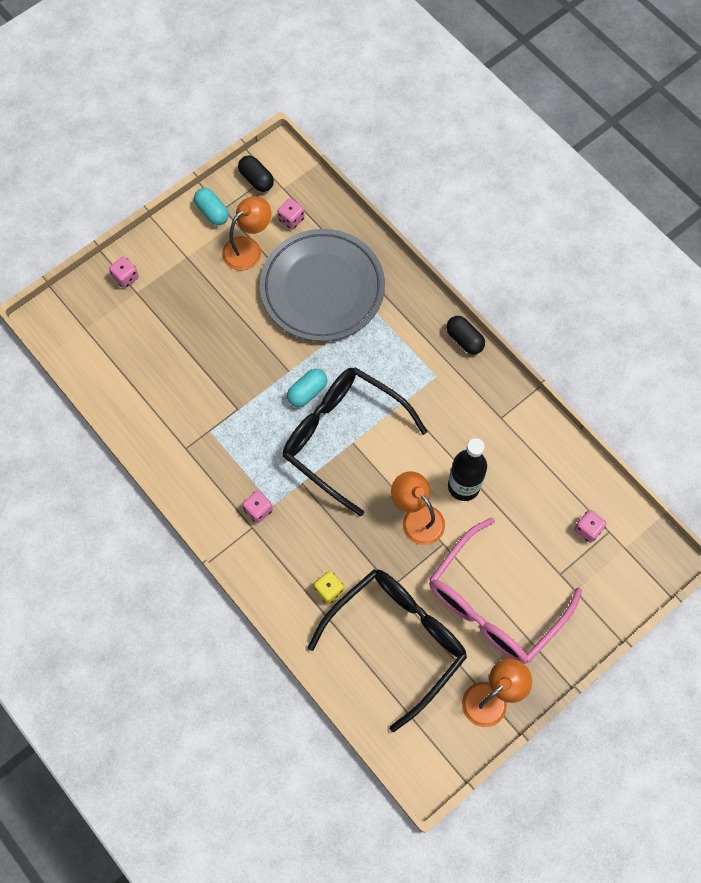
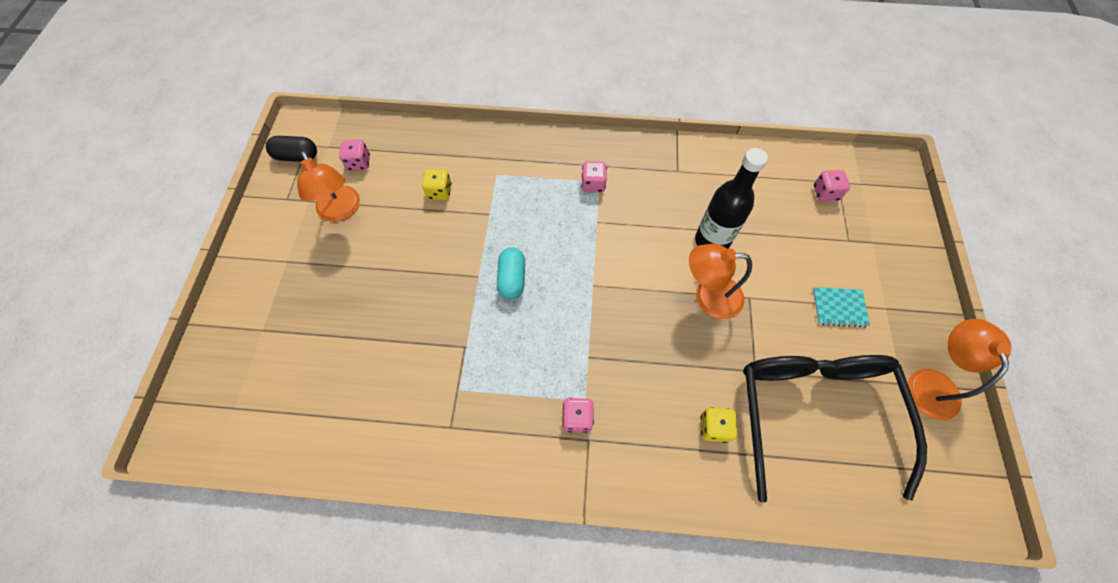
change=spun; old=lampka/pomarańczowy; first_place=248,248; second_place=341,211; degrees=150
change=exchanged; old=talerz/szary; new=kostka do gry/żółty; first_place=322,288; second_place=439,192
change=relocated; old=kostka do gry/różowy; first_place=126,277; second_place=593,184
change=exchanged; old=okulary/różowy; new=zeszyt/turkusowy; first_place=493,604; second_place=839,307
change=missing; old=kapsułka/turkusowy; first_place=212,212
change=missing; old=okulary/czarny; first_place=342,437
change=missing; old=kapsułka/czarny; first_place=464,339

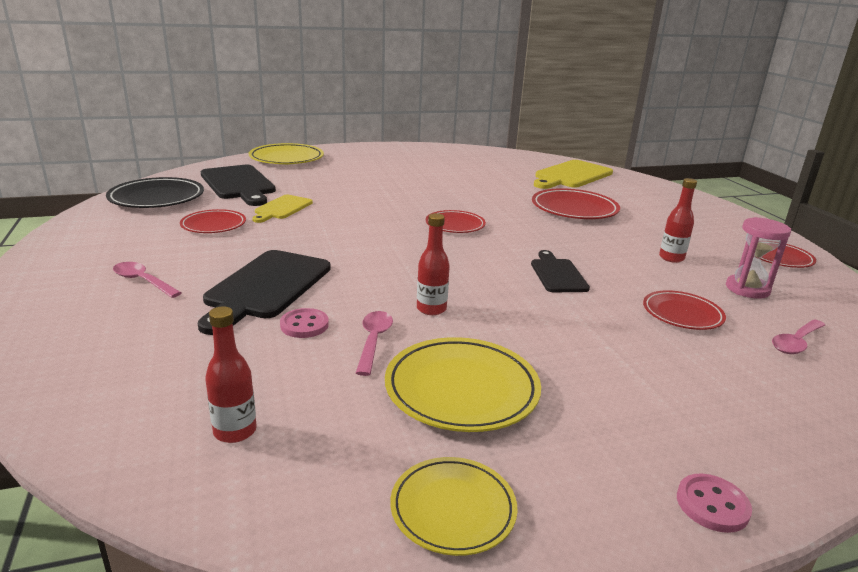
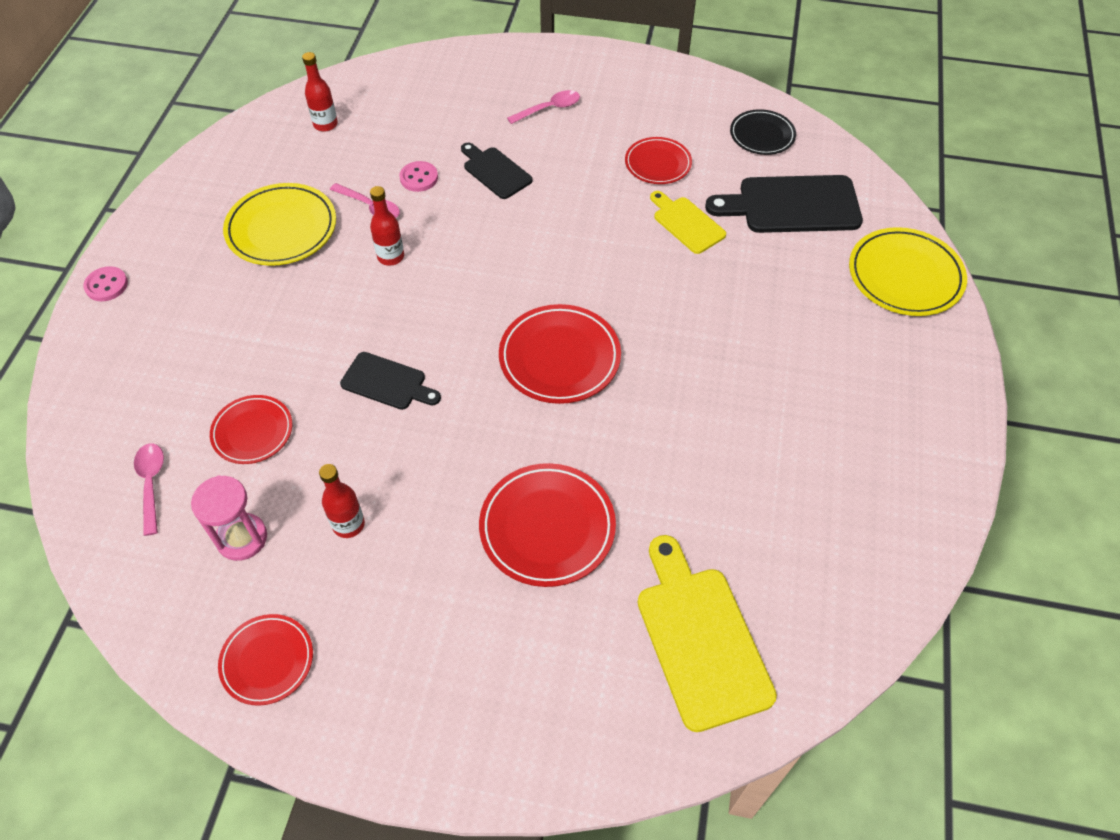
change=size; old=deska do krojenia/czarny; first_place=266,287; second_place=495,171; factor=0.59
change=size; old=talerz/czerwony; first_place=455,225; second_place=559,358; factor=1.58
change=size; old=talerz/czarny; first_place=157,198; second_place=762,135; factor=0.63
change=missing; old=talerz/żółty; first_place=453,509

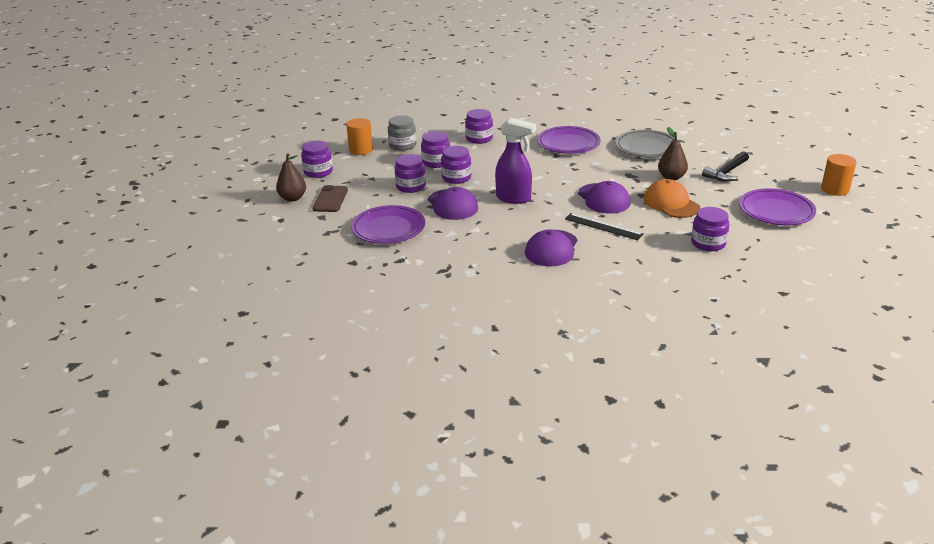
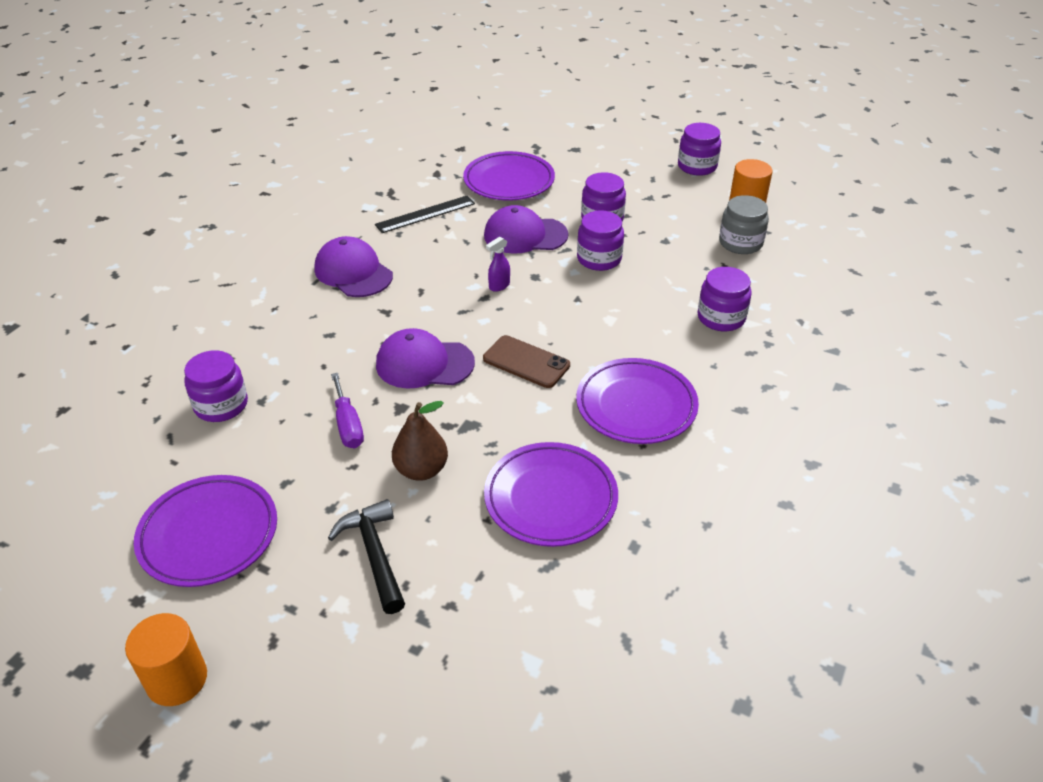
change=exchanged; old=czapka/pomarańczowy; new=śrubokręt/fioletowy; first_place=671,203; second_place=348,425
change=relocated; old=linijka/czarny; first_place=603,226; second_place=425,214
change=relocated; old=telefon/brązowy; first_place=330,199; second_place=526,362
change=colour; old=talerz/szary; new=talerz/fioletowy; first_place=647,148; second_place=550,498
change=size; old=spryskiwacz/fioletowy; first_place=514,198; second_place=499,286; factor=0.45
change=missing; old=gruszka/brązowy; first_place=293,198
change=missing; old=słoik/fioletowy; first_place=436,162

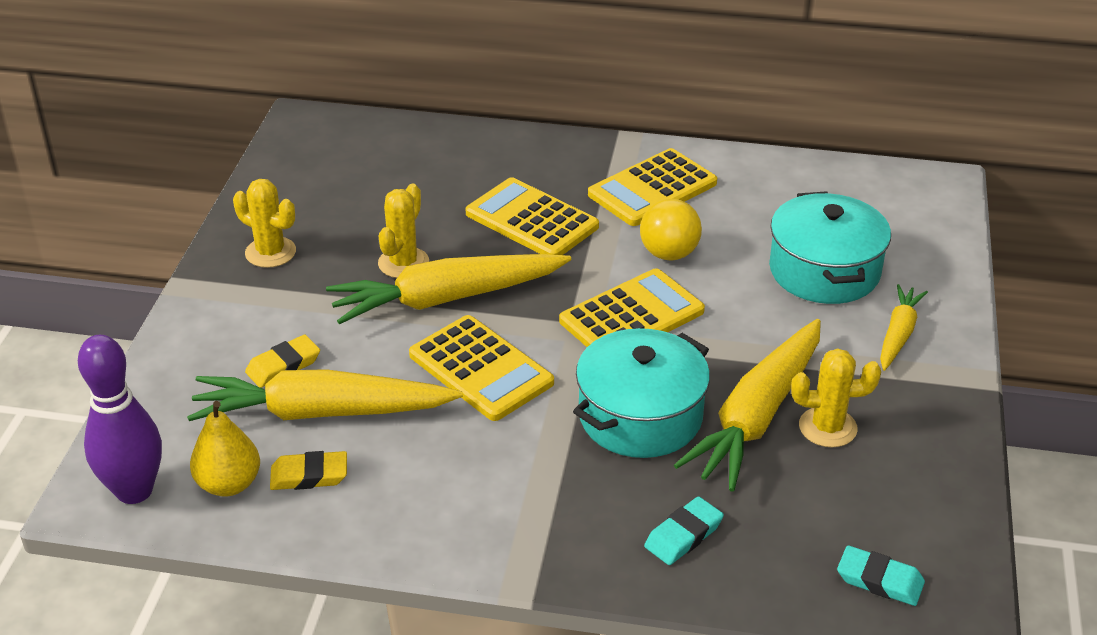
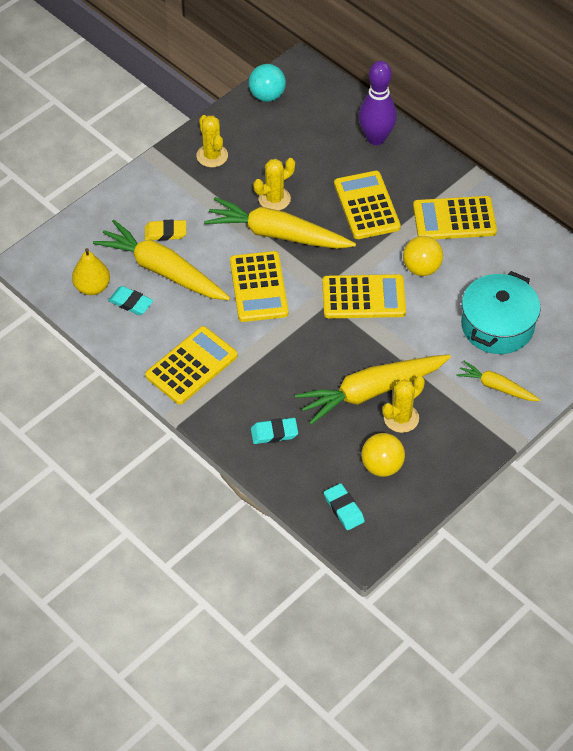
change=colour; old=gumka do mazania/żółty; new=gumka do mazania/turkusowy; first_place=309,475; second_place=131,303
change=appeared; new=kalkulator/żółty; second_place=191,366
change=appeared; new=piłka/turkusowy; second_place=267,95
change=relocated; old=kręgiel/fioletowy; first_place=134,491; second_place=376,138
change=appeared; new=piłka/żółty; second_place=382,466
change=spun; old=kaktus/żółty; first_place=827,427; second_place=401,418; degrees=-75
change=spun; old=marchewka/żółty; first_place=898,334; second_place=496,387; degrees=-120
change=missing; old=garnek/turkusowy; first_place=640,416

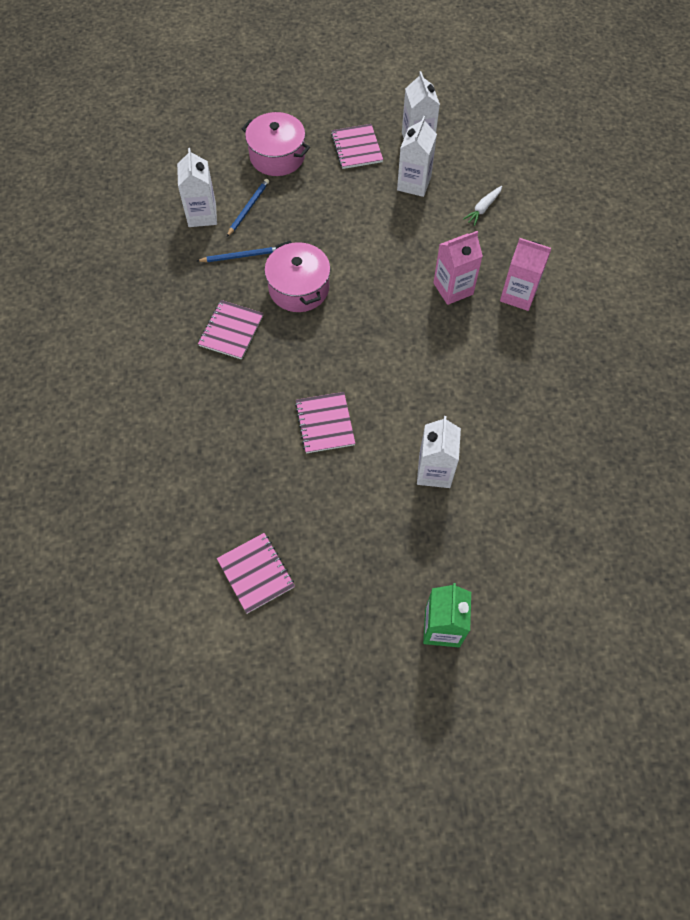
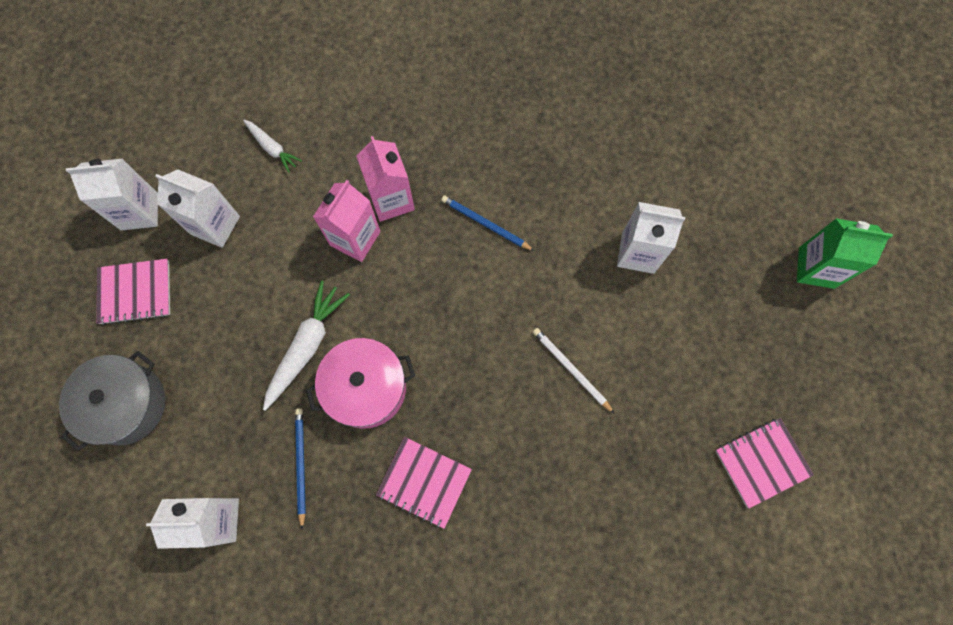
change=colour; old=garnek/różowy; new=garnek/szary; first_place=277,156; second_place=126,404
change=appeared; new=marchewka/biały; second_place=306,346
change=relocated; old=karton mleka/różowy; first_place=518,295; second_place=355,238
change=relocated; old=ołówek/niebieski; first_place=248,208; second_place=485,224
change=exchanged; old=zeszyt/różowy; new=ołówek/biały; first_place=325,423; second_place=571,369

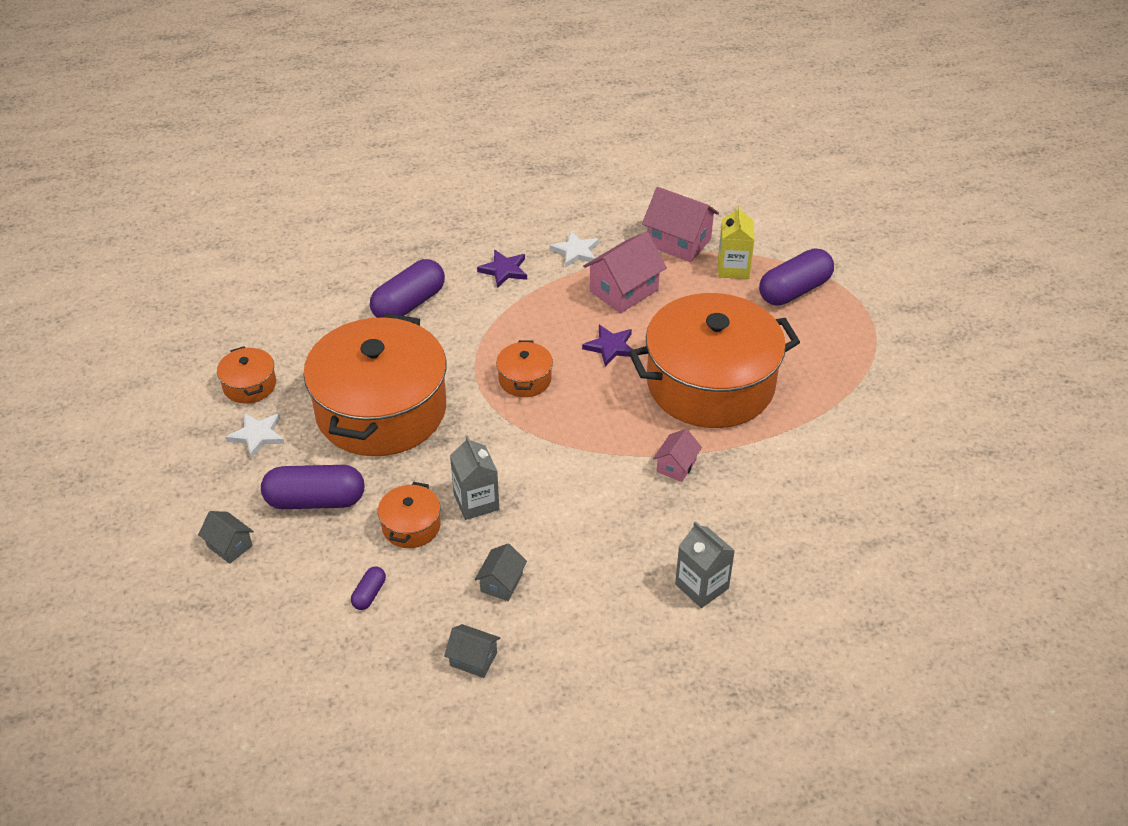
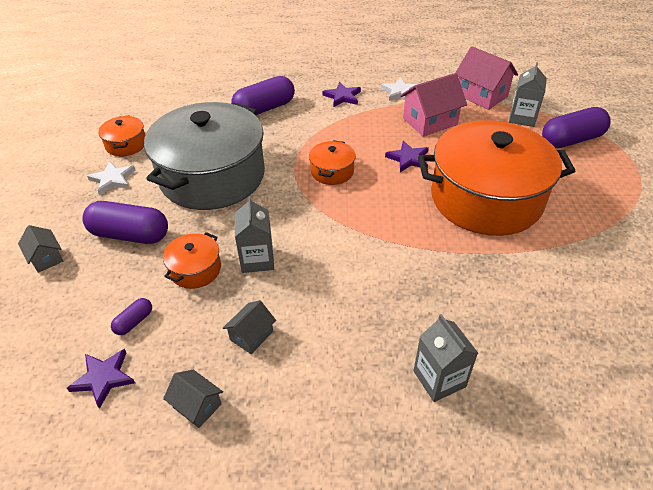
change=appeared; new=gwiazda/fioletowy; second_place=103,378
change=colour; old=garnek/pomarańczowy; new=garnek/szary; first_place=381,410; second_place=212,176
change=colour; old=karton mleka/żółty; new=karton mleka/szary; first_place=733,268; second_place=522,118
change=missing; old=domek/różowy; first_place=676,466

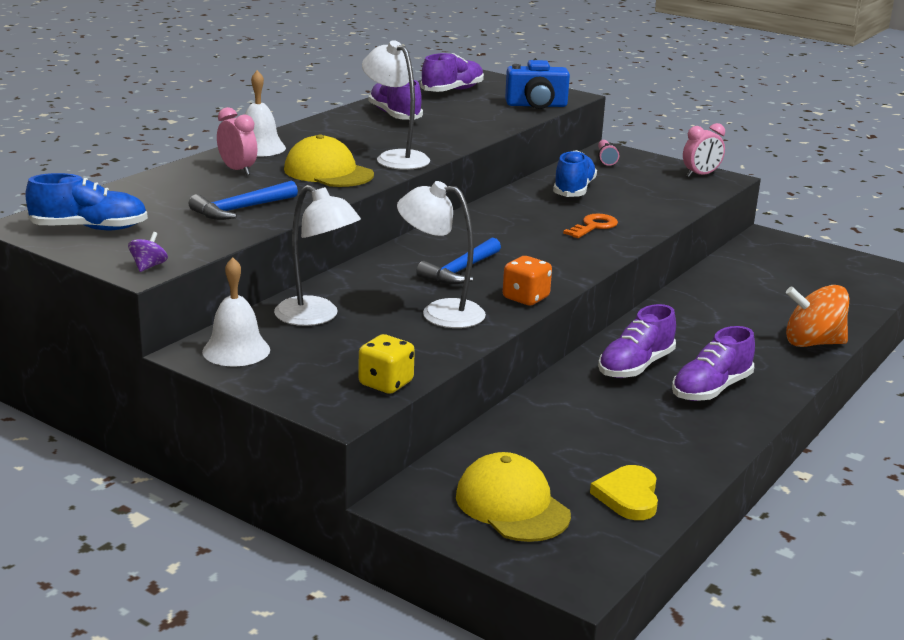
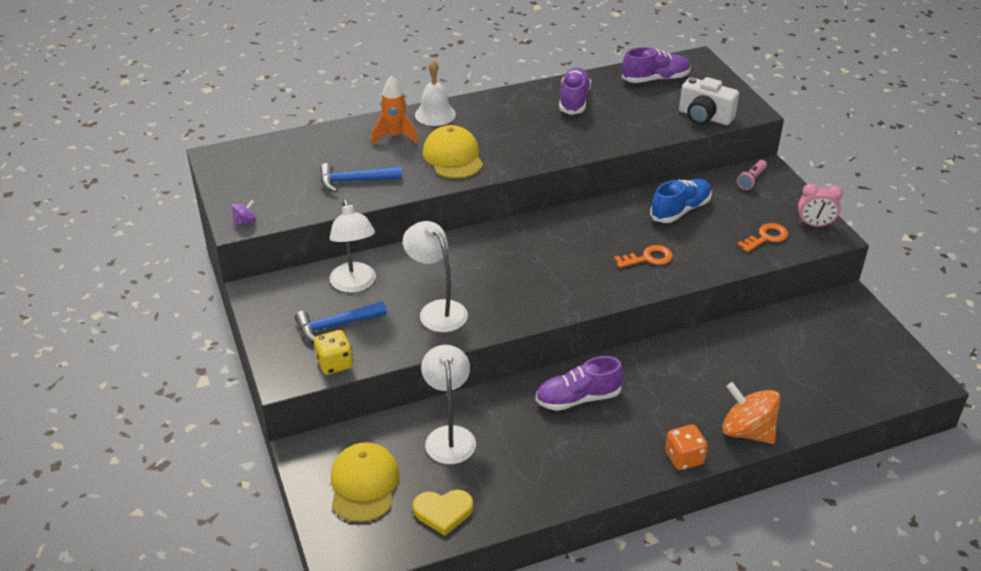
change=relocated; old=młotek/niebieski; first_place=460,271; second_place=336,325
change=exchanged; old=budzik/różowy; new=rakieta/pomarańczowy; first_place=238,170; second_place=395,137
change=spun; old=serce/żółty; first_place=628,496; second_place=443,512; degrees=-135
change=relocated; old=lampka/biały; first_place=395,158; second_place=449,436
change=relocated; old=kostka do gry/pomarańczowy; first_place=525,298; second_place=684,458
change=colour; old=aparat fotograficzny/niebieski; new=aparat fotograficzny/biały; first_place=536,105; second_place=704,117
change=appeared; new=klucz/pomarańczowy; second_place=766,237
change=missing; old=but/niebieski; first_place=89,228
change=missing; old=dzwonek/biały; first_place=236,350
change=missing; old=but/fioletowy; first_place=711,389

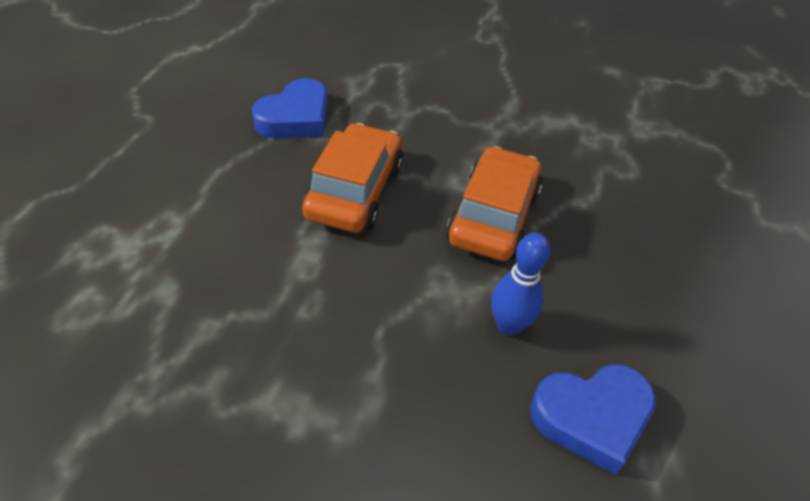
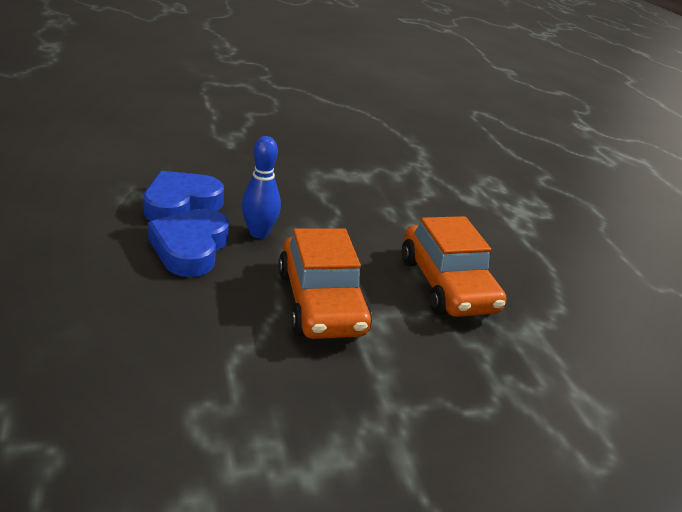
change=relocated; old=serce/niebieski; first_place=296,118; second_place=190,248

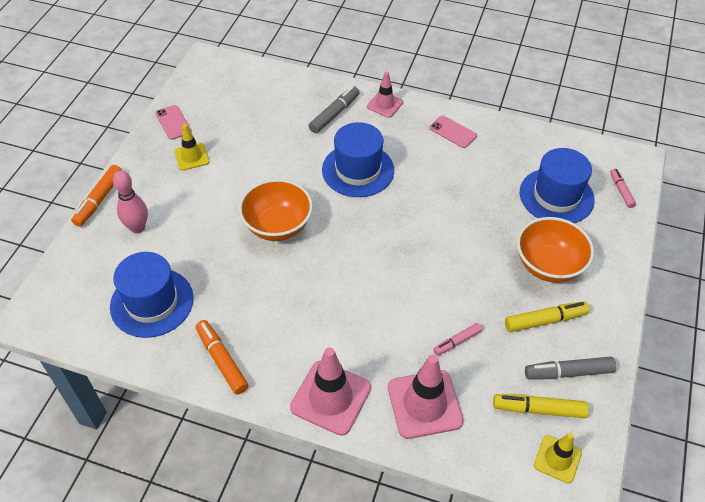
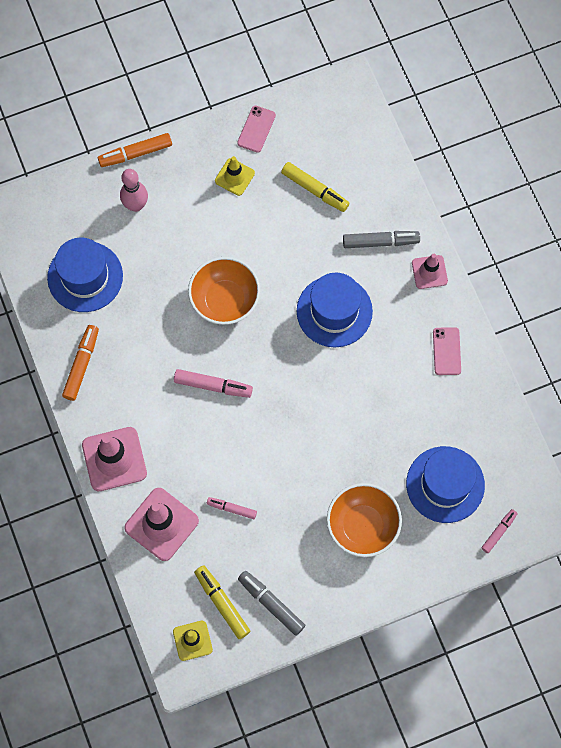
change=appeared; new=flamaster/różowy; second_place=213,386
change=relocated; old=flamaster/żółty; first_place=545,320; second_place=315,190

